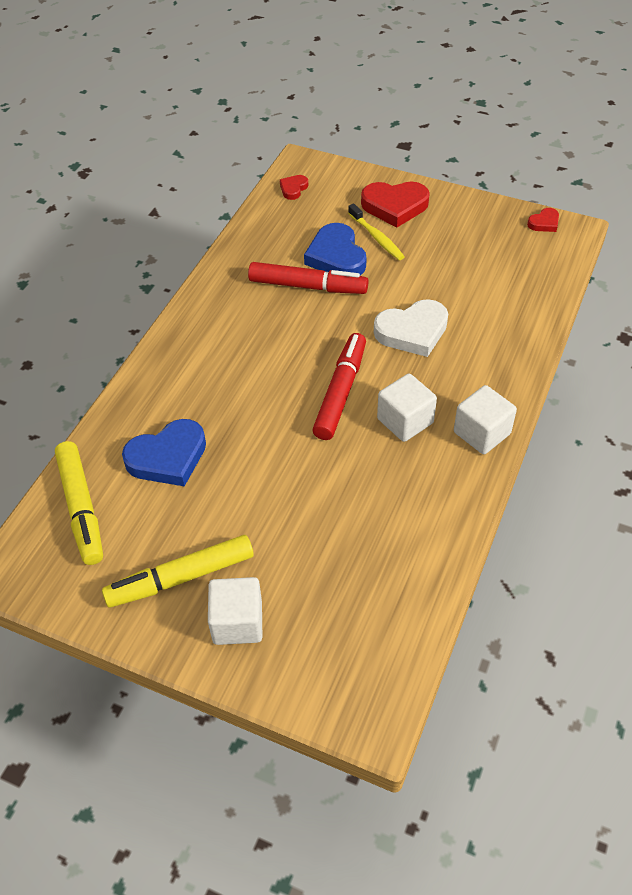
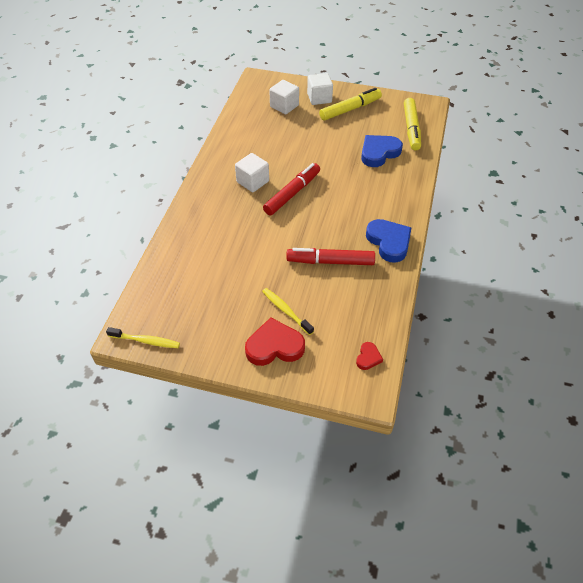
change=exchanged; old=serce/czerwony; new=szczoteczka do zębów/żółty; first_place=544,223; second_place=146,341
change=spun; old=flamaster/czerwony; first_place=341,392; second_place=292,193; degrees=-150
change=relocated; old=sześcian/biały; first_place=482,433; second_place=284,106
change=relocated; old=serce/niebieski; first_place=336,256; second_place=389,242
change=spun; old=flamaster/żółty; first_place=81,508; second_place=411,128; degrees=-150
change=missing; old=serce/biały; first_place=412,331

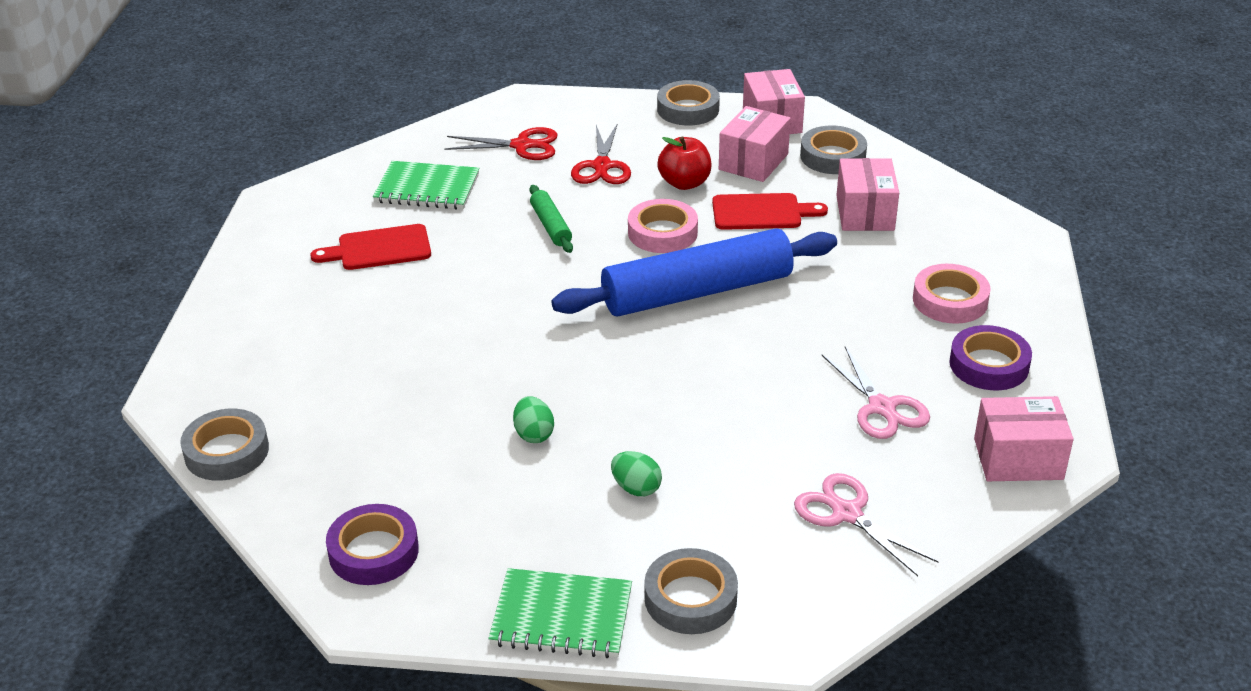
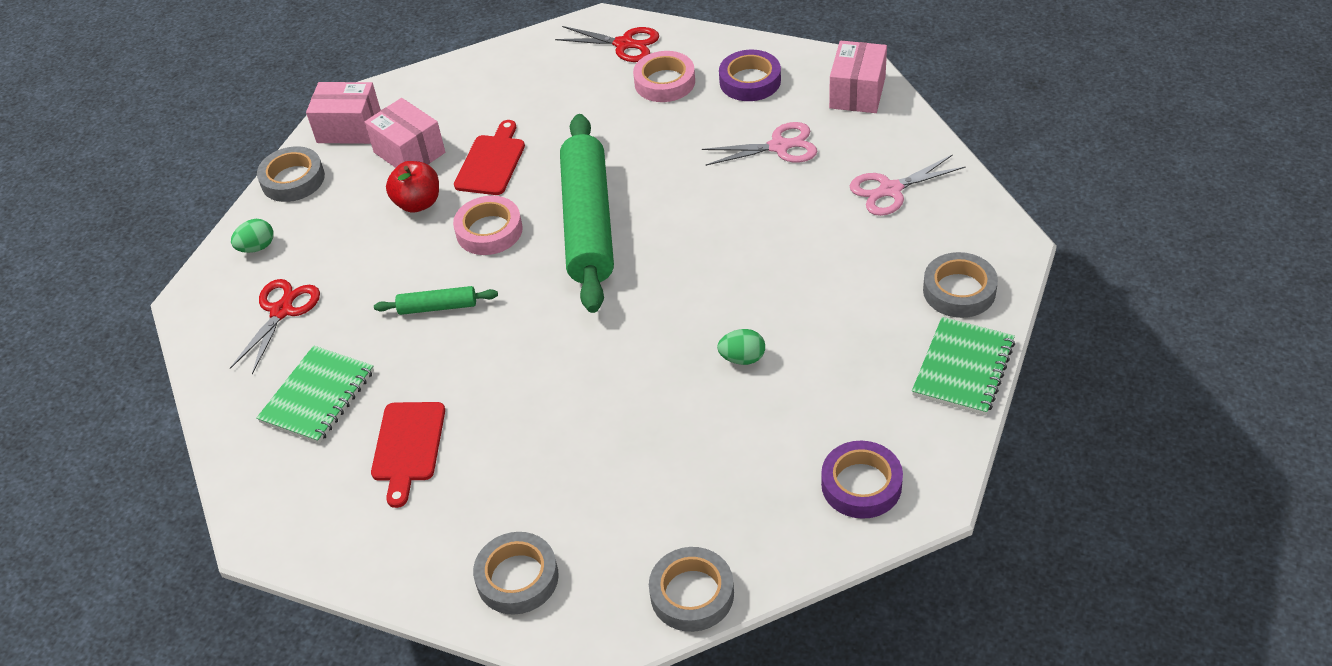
change=relocated; old=jajko/zielony; first_place=636,488; second_place=257,247
change=relocated; old=taśma klejąca/szary; first_place=832,156; second_place=517,578
change=relocated; old=nożyczki/czerwony; first_place=602,166; second_place=624,44
change=colour; old=wałek do ciasta/niebieski; new=wałek do ciasta/zielony; first_place=697,292; second_place=588,223
change=missing; old=pudełko/różowy; first_place=865,213

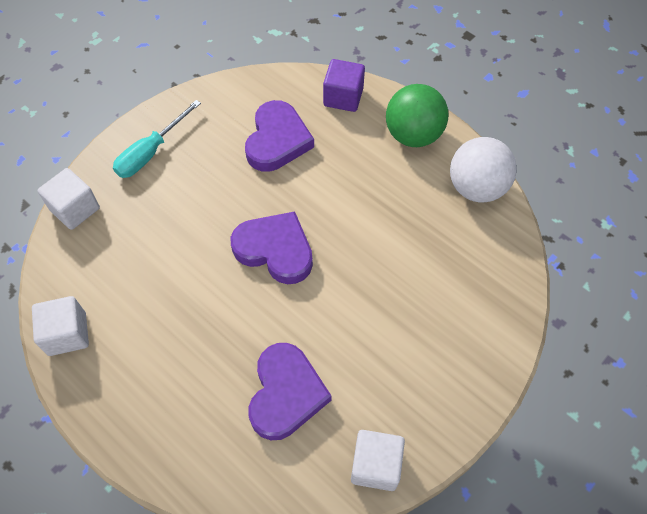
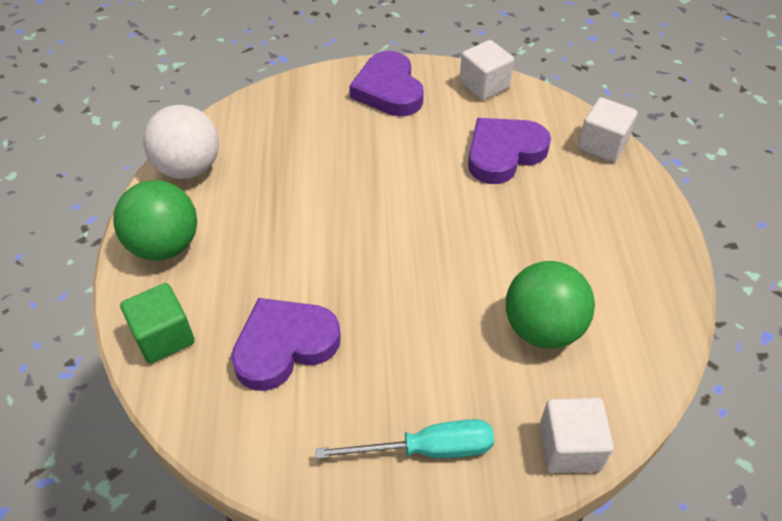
change=colour; old=sześcian/fioletowy; new=sześcian/zielony; first_place=343,97; second_place=164,336
change=relocated; old=serce/fioletowy; first_place=275,250; second_place=388,90
change=appeared; new=piłka/zielony; second_place=542,328
change=relocated; old=sześcian/biały; first_place=67,334; second_place=602,145

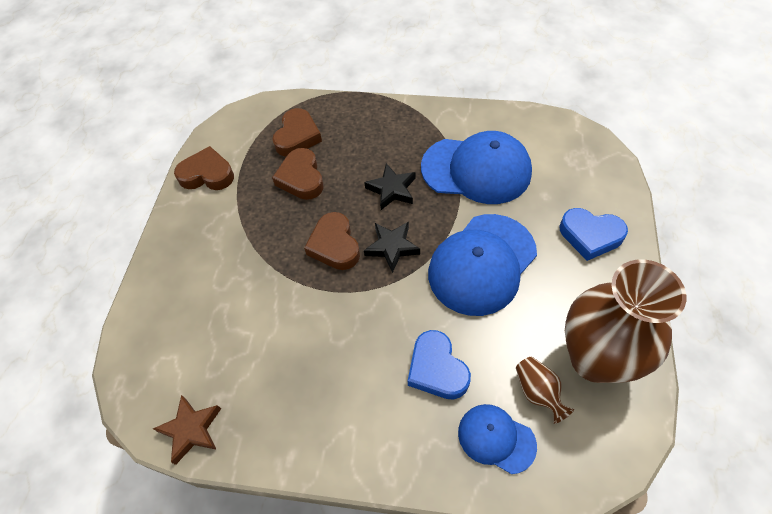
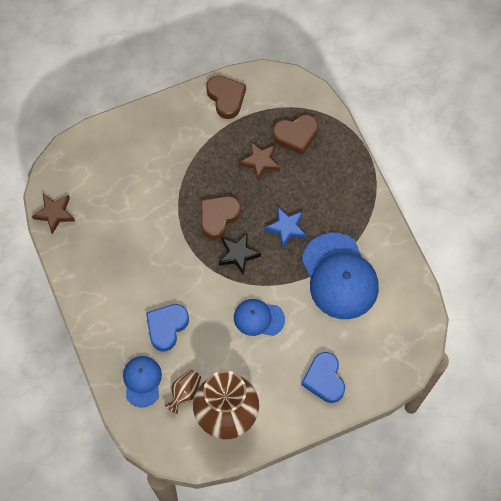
change=size; old=czapka/niebieski; first_place=482,264; second_place=258,318; factor=0.55
change=exchanged; old=serce/brązowy; new=gwiazda/brązowy; first_place=301,178; second_place=260,162
change=colour; old=gwiazda/czarny; new=gwiazda/niebieski; first_place=392,189; second_place=286,228

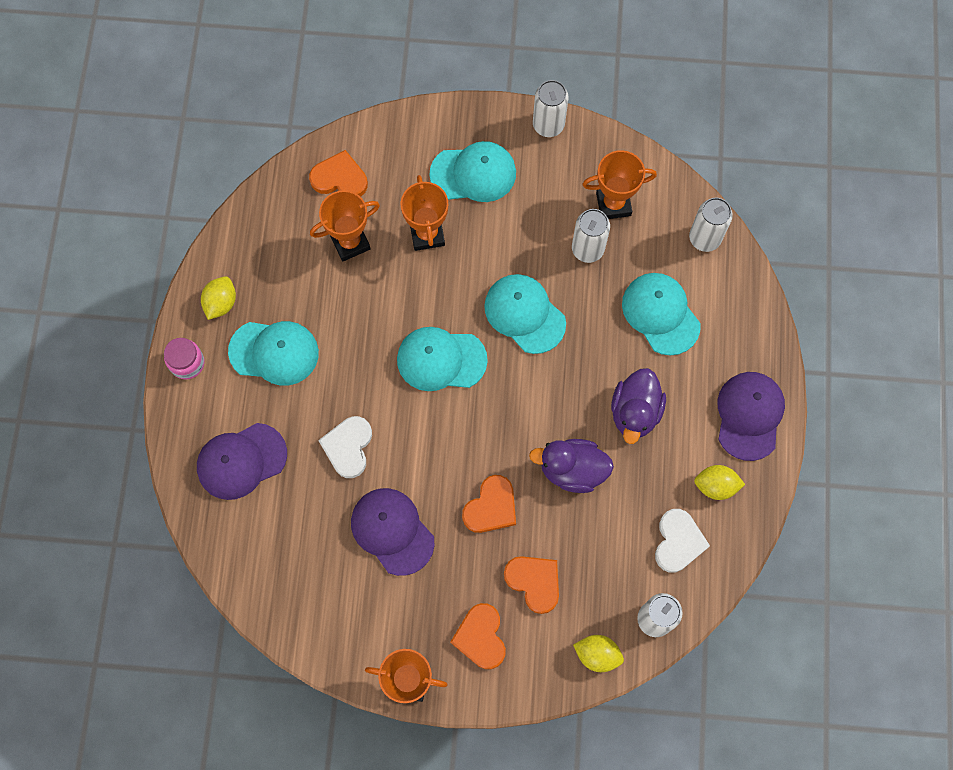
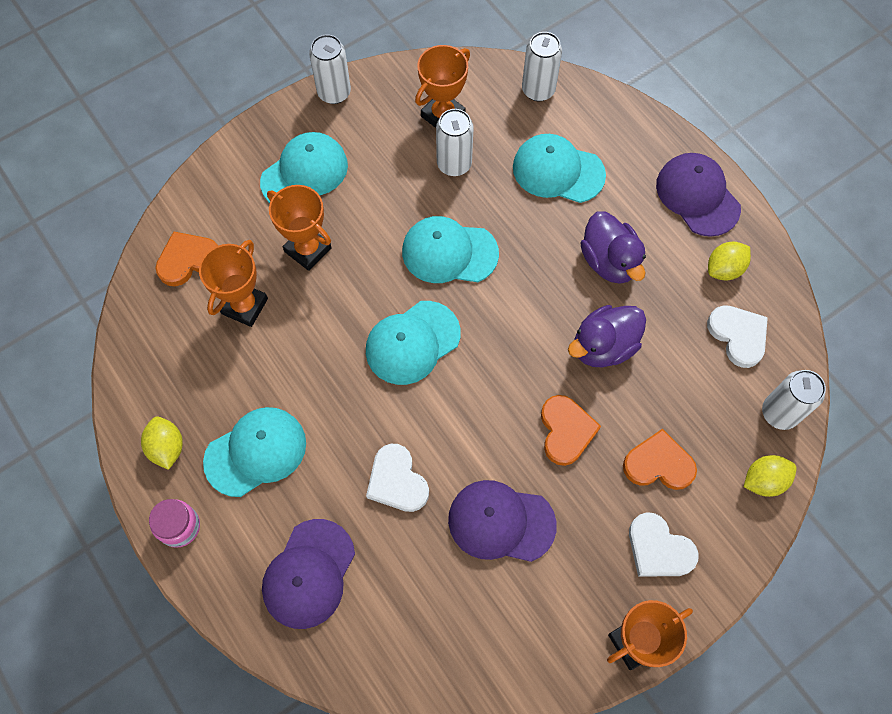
change=colour; old=serce/pomarańczowy; new=serce/biały; first_place=481,637; second_place=658,549

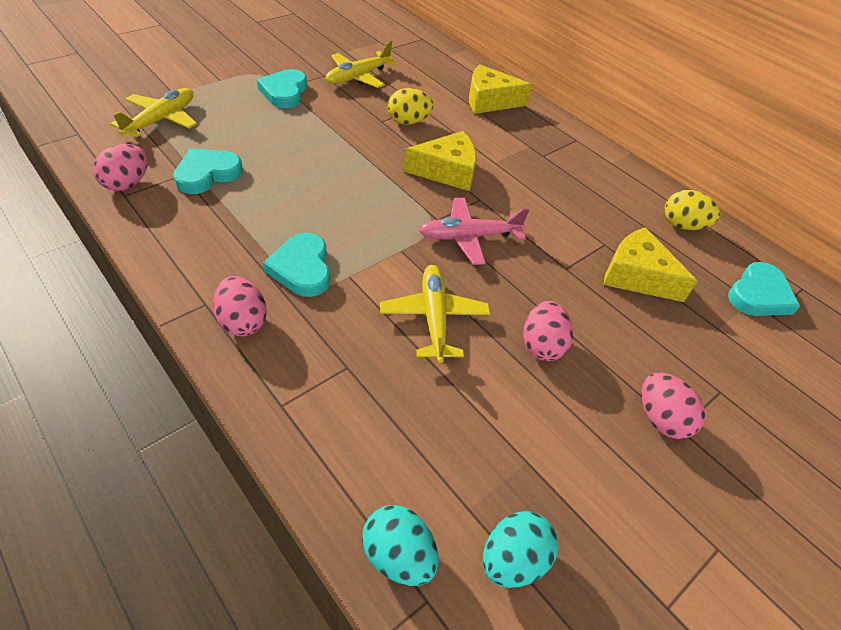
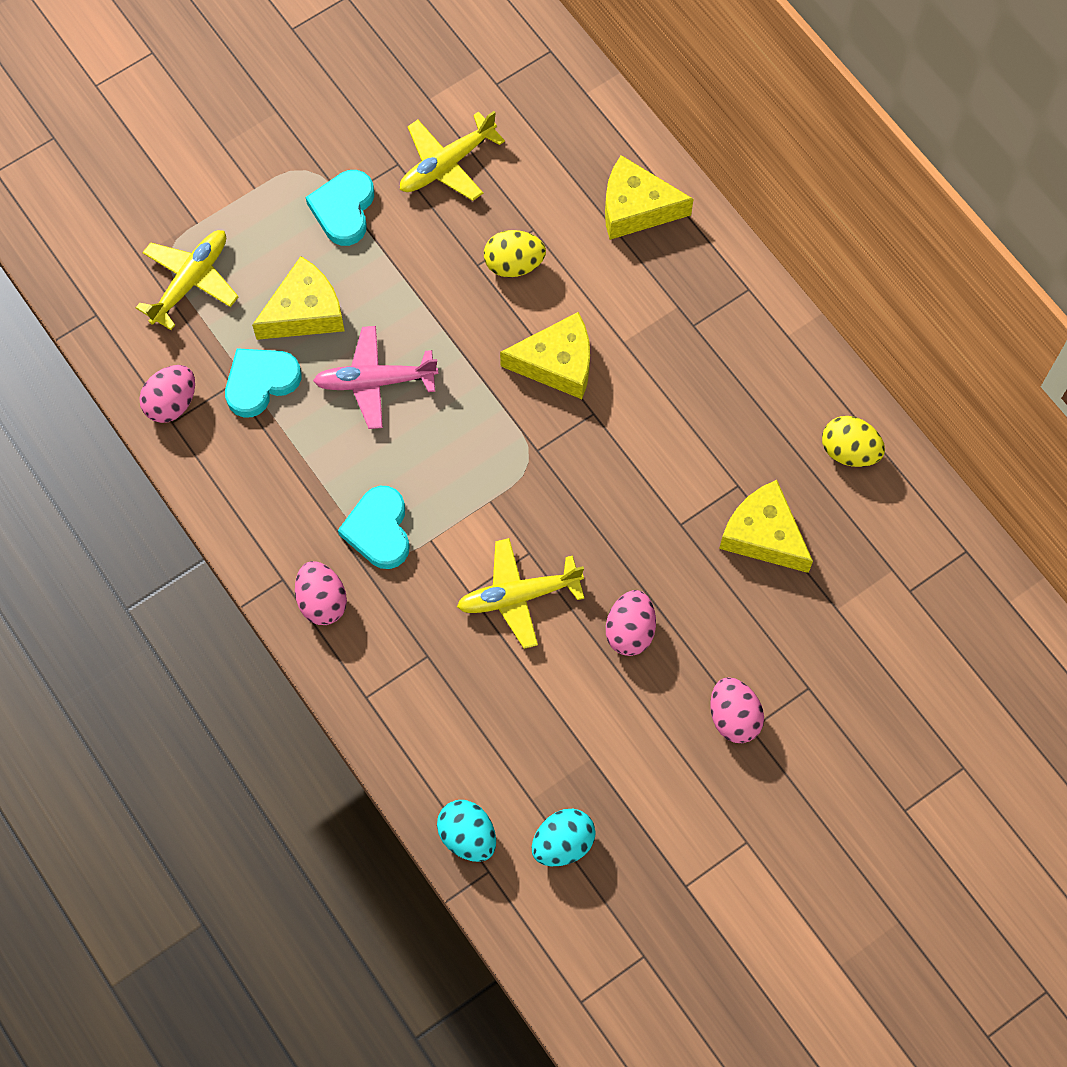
change=appeared; new=ser/żółty; second_place=305,312
change=relocated; old=samolot/różowy; first_place=469,237; second_place=375,381
change=spun; old=samolot/żółty; first_place=434,318; second_place=519,596; degrees=-105
change=missing; old=serce/turkusowy; first_place=759,295

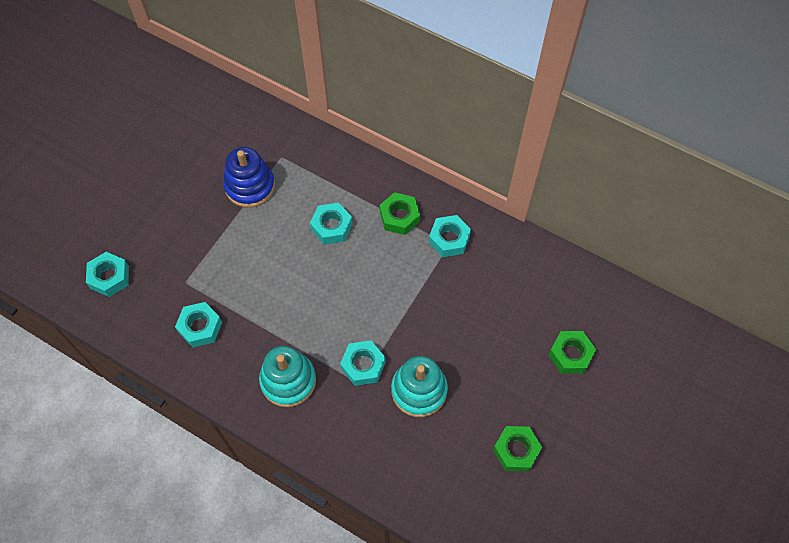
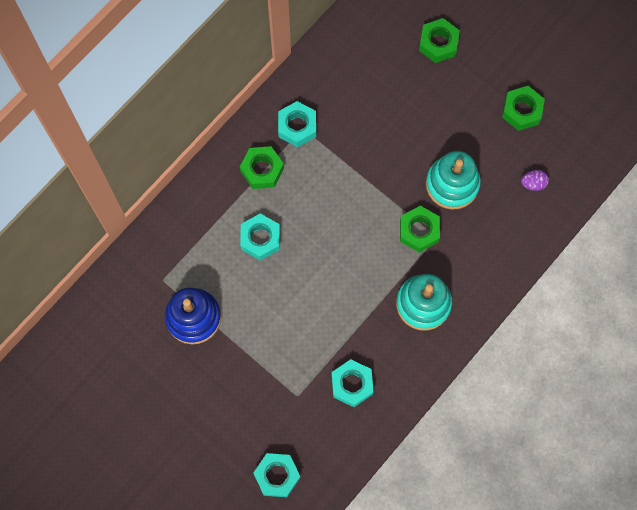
change=colour; old=nakrętka/turkusowy; new=nakrętka/zielony; first_place=363,365; second_place=419,231
change=appeared; new=jajko/fioletowy; second_place=533,183

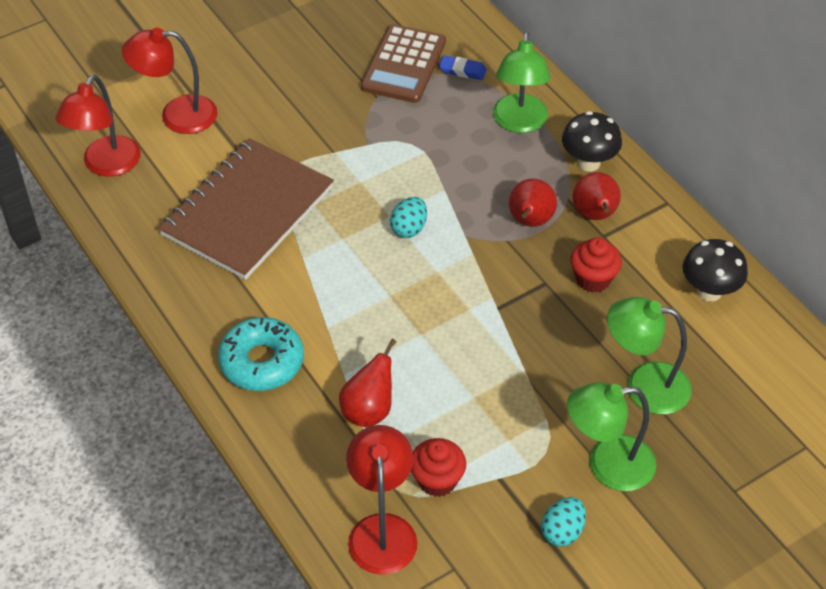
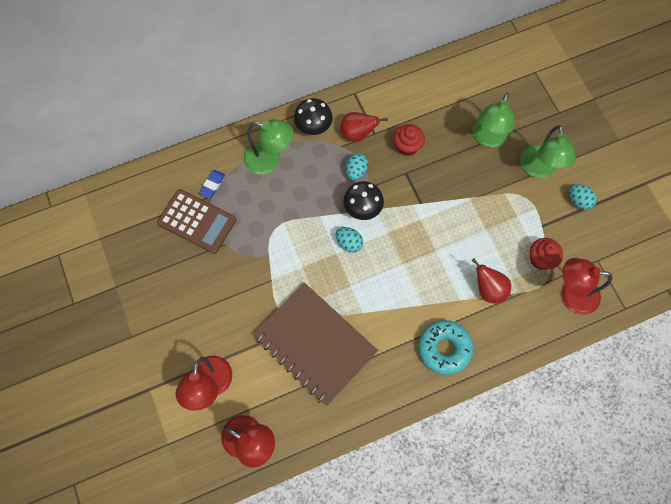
change=relocated; old=grzyb/czarny; first_place=709,291; second_place=362,209
change=exchanged; old=gruszka/czerwony; new=jajko/turkusowy; first_place=530,222; second_place=356,171

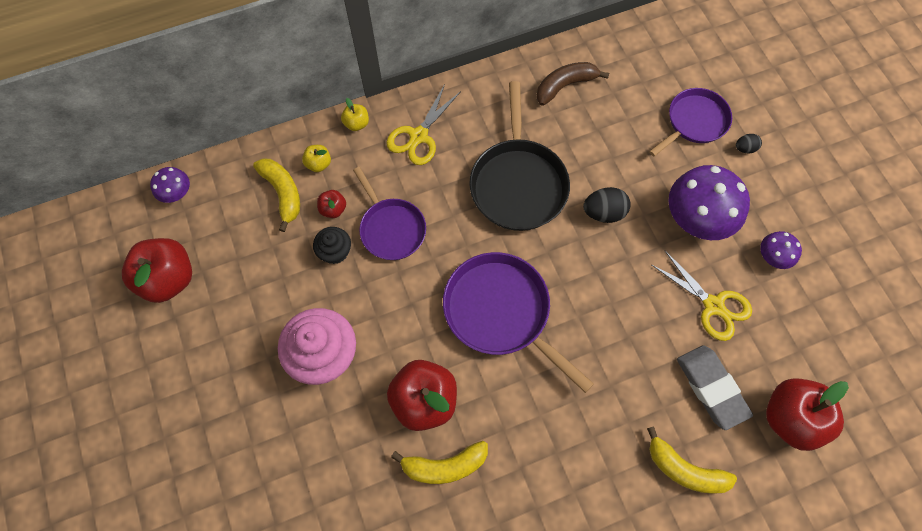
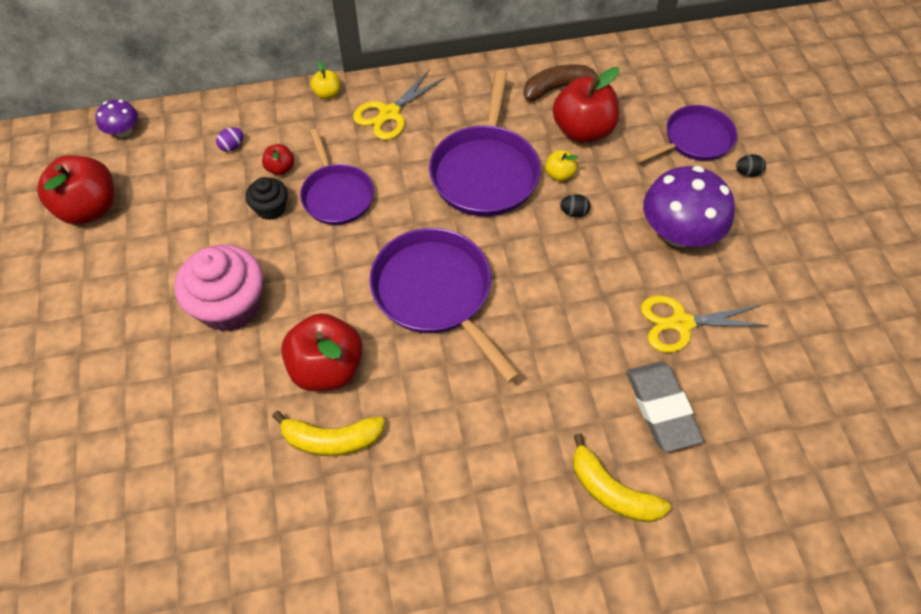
change=exchanged; old=banan/żółty; new=jajko/fioletowy; first_place=283,193; second_place=232,146
change=colour; old=patelnia/czarny; new=patelnia/fioletowy; first_place=518,183; second_place=485,171
change=relocated; old=jabłko/żółty; first_place=318,164; second_place=559,174
change=relocated; old=jabłko/czerwony; first_place=790,418; second_place=582,130
change=size; old=jajko/czarny; first_place=603,212; second_place=574,212; factor=0.58
change=spun; old=nożyczki/żółty; first_place=713,306; second_place=681,323; degrees=120
change=missing; old=grzyb/fioletowy; first_place=772,257

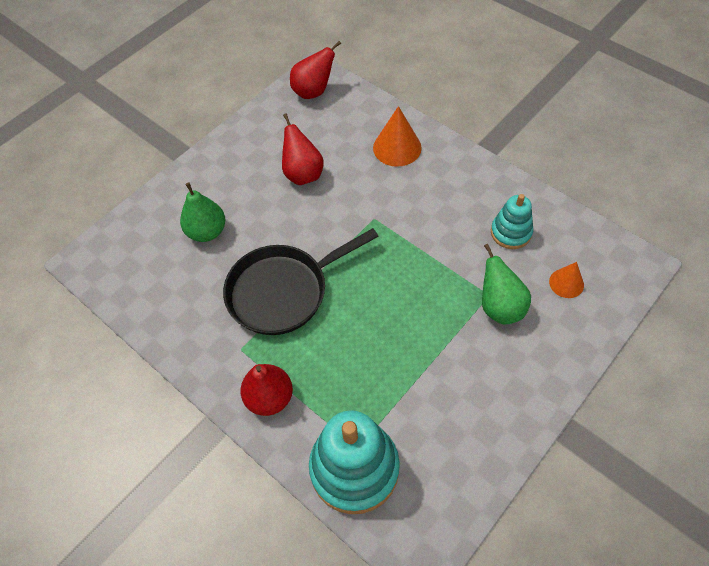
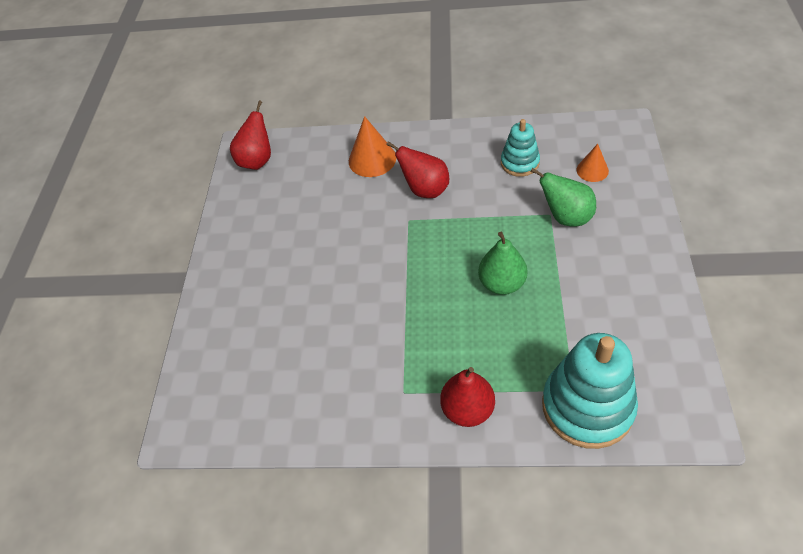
change=relocated; old=gruszka/czerwony; first_place=303,174; second_place=425,189
change=relocated; old=gruszka/zielony; first_place=207,232; second_place=502,283
change=missing; old=patelnia/czarny; first_place=283,291

